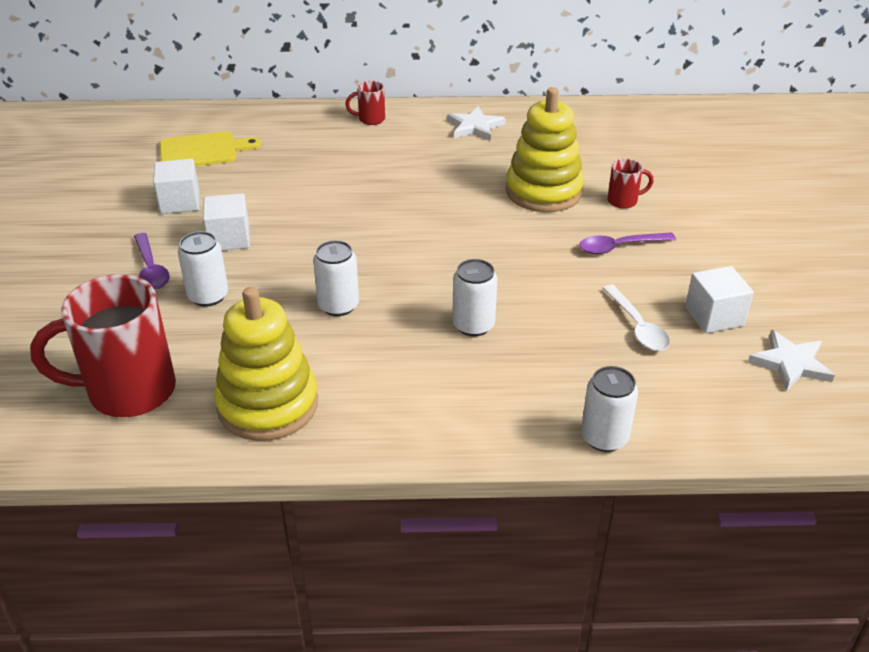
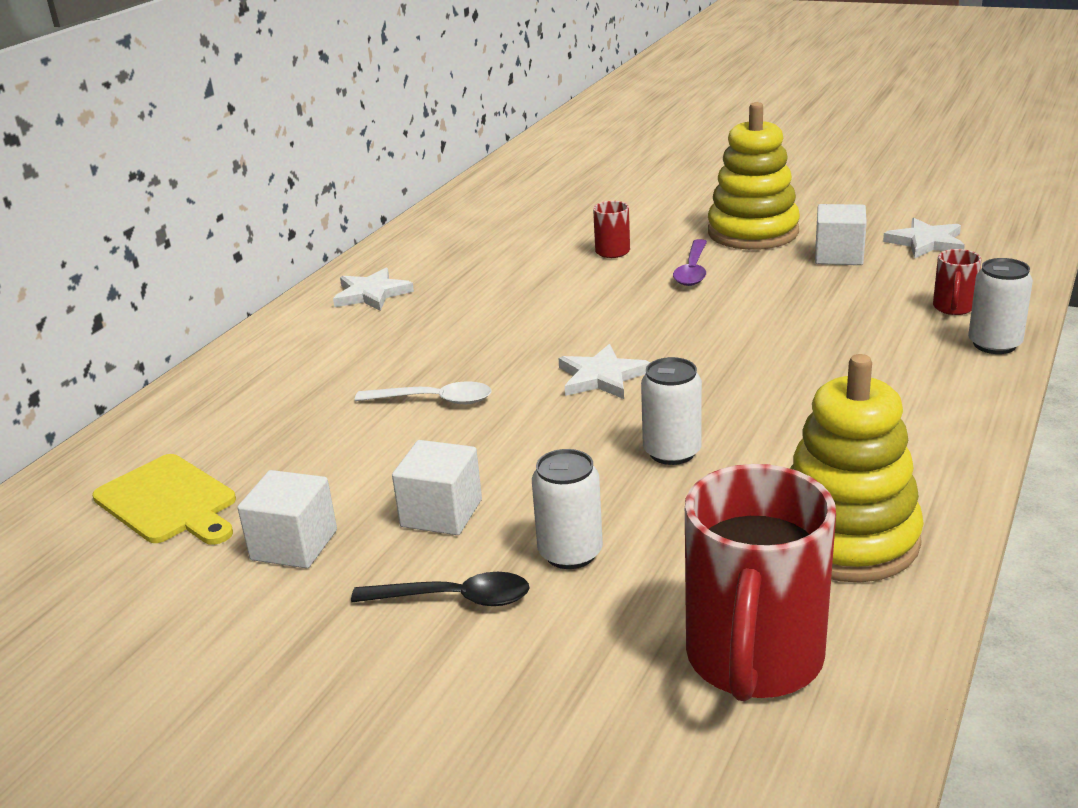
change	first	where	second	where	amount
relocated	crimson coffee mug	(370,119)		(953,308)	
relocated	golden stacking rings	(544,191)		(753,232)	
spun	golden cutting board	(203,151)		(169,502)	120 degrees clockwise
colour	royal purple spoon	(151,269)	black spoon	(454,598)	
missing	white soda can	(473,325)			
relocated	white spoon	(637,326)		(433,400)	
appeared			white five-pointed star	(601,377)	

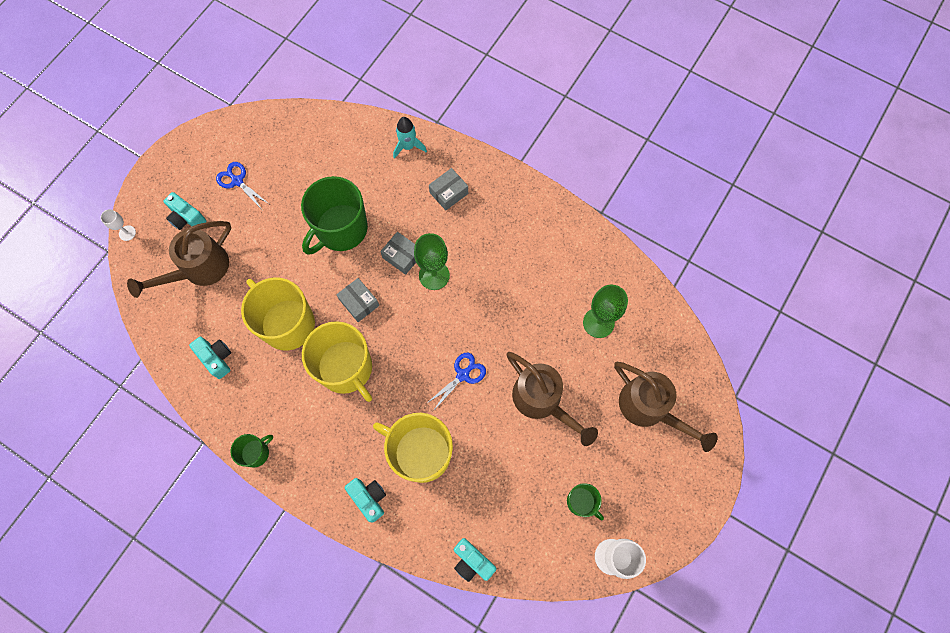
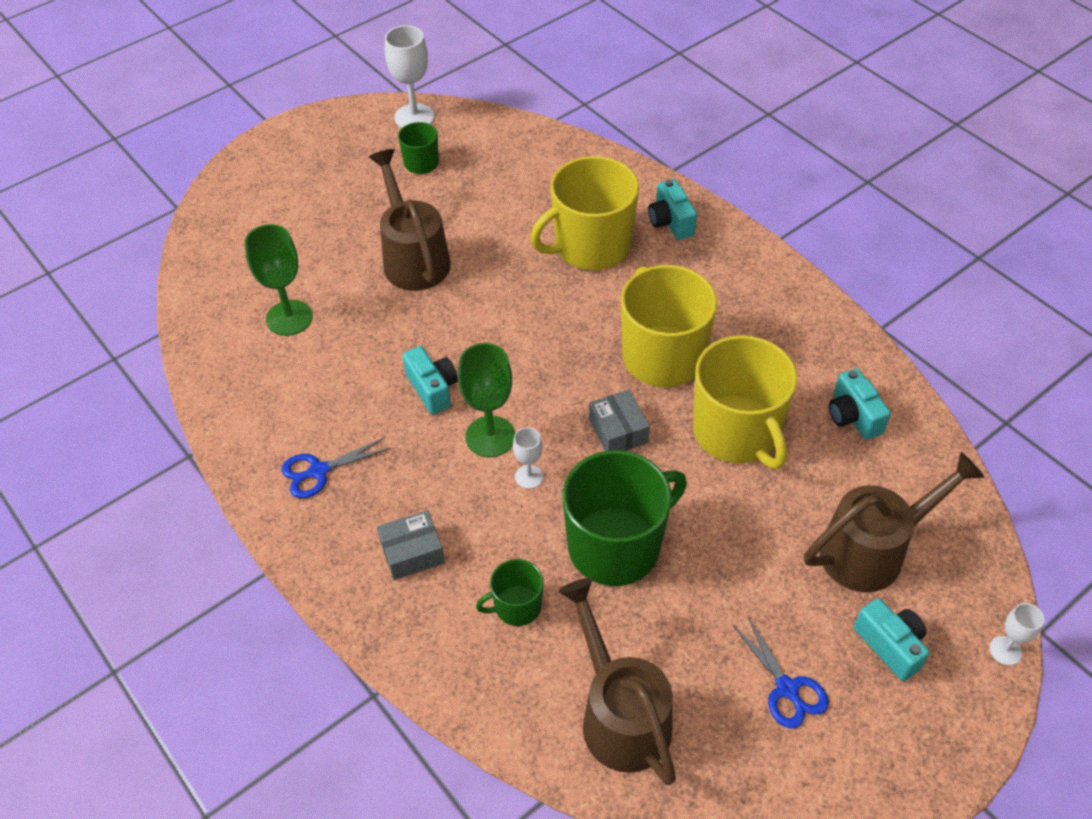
change	first	where	second	where	amount
missing	aqua rocket	(408,146)			
exchanged	gray box	(402,256)	white wine glass	(529,477)	
relocated	cobalt shears	(463,375)		(319,471)	
relocated	brown sprinkling can	(649,408)		(619,714)	
spun	golden coffee mug	(421,453)		(591,246)	105 degrees clockwise
relocated	green coffee mug	(256,452)		(516,606)	
relocated	aqua compact camera	(472,561)		(432,389)	

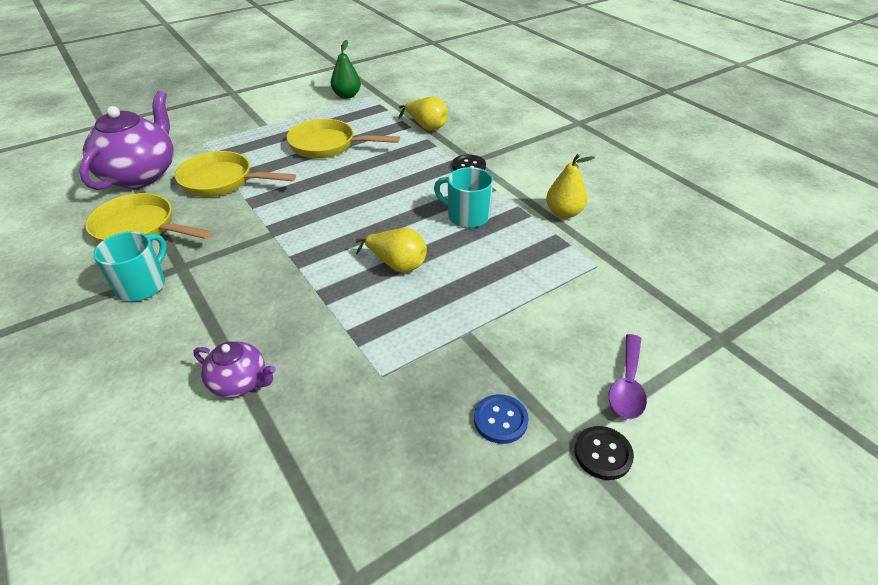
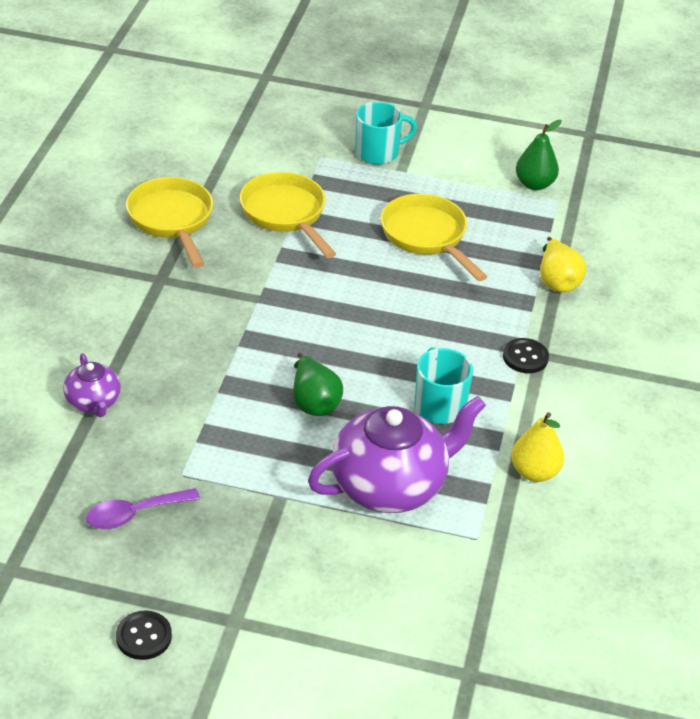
change	first	where	second	where	amount
relocated	royal purple teapot	(141,174)		(390,485)	
colour	golden toy pear	(397,265)	green toy pear	(314,402)	
relocated	aqua coffee mug	(142,285)		(378,153)	
relocated	royal purple spoon	(627,386)		(134,514)	
missing	cobalt sewing button	(500,420)			
relocated	black sewing button	(603,454)		(144,637)	

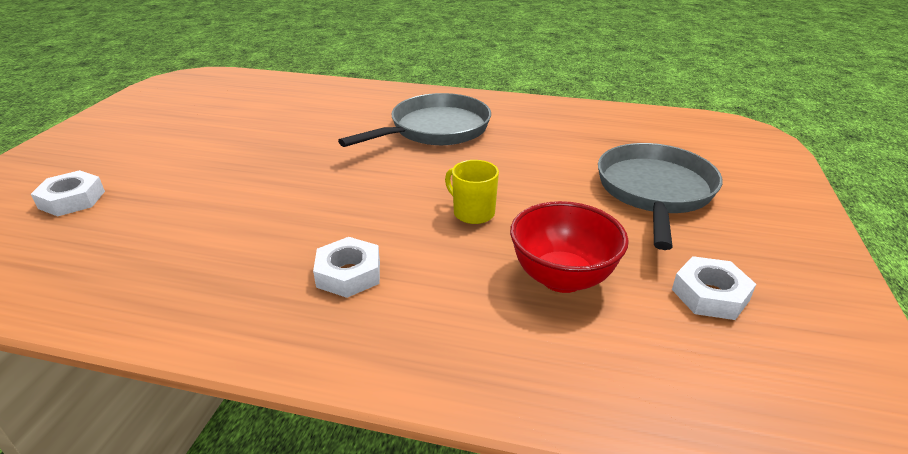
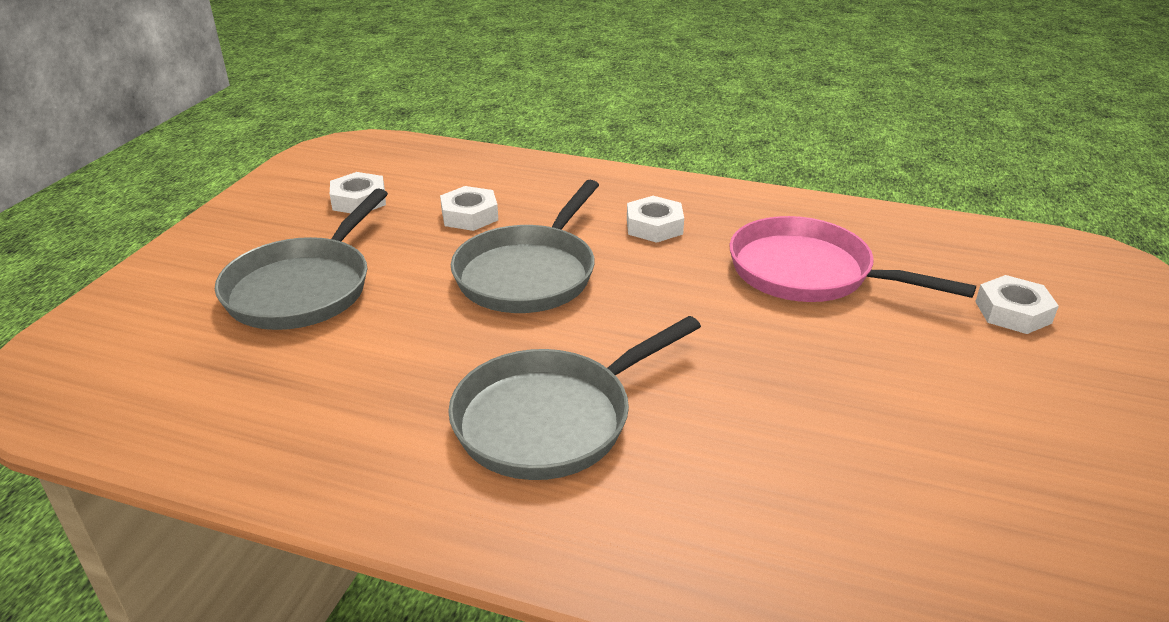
change	first	where	second	where	amount
exchanged	golden coffee mug	(472,213)	gray pan	(529,273)	
exchanged	crimson bowl	(562,278)	white nut	(469,215)	
appeared			pink pan	(809,273)	

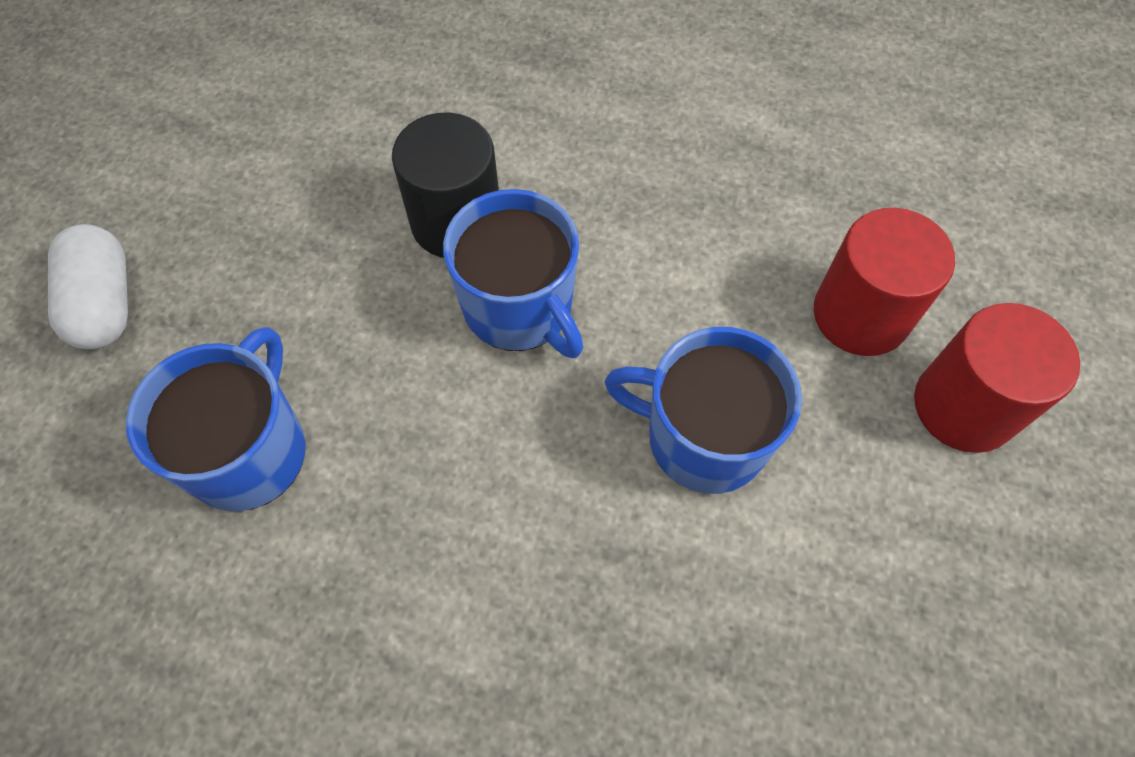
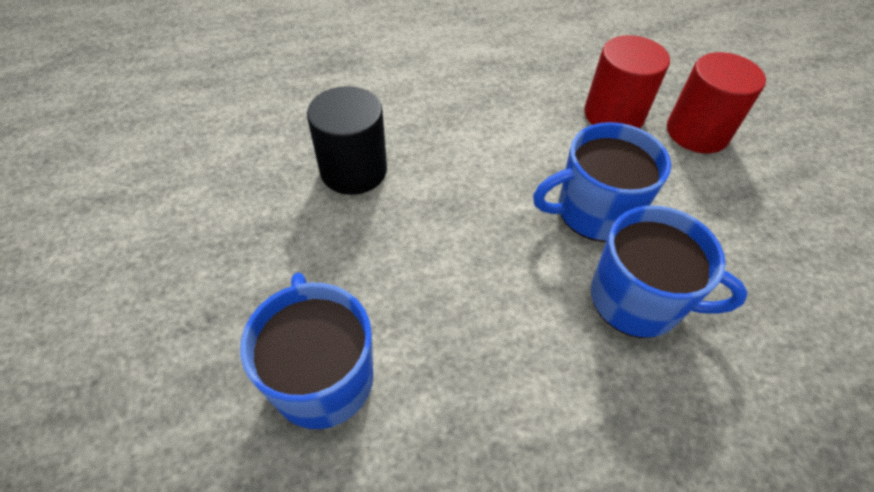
change	first	where	second	where	amount
relocated	cobalt coffee mug	(519,307)		(637,300)	
missing	white pill shape	(105,303)			

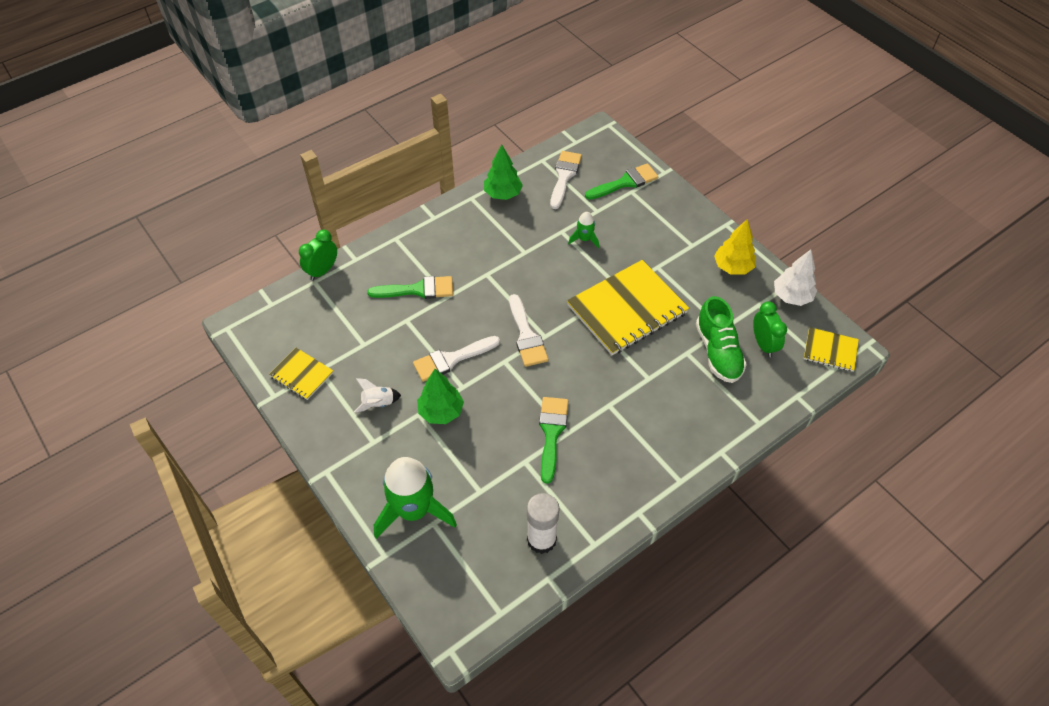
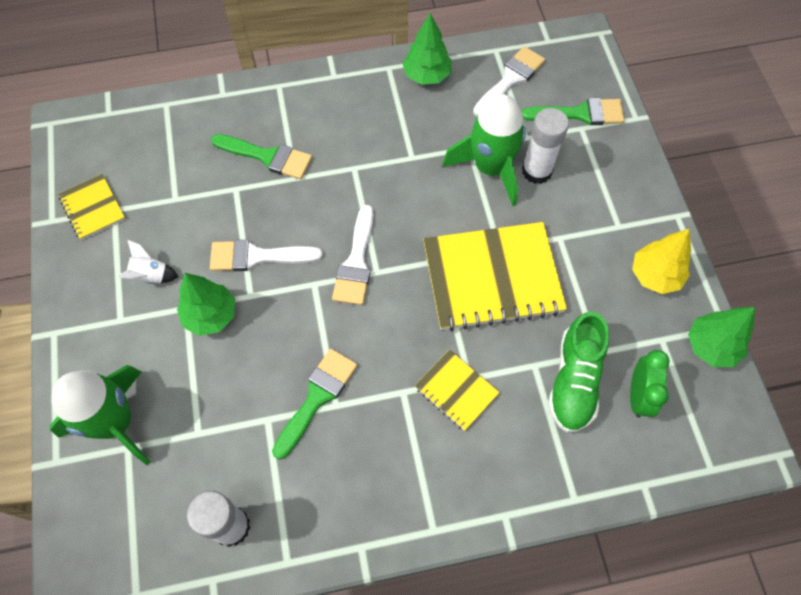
change	first	where	second	where	amount
size	green rocket	(584,239)		(490,168)	x2.15
missing	green clock	(322,271)			
colour	white tree	(791,296)	green tree	(711,346)	
relocated	golden exercise book	(830,350)		(456,391)	
appeared			white glue stick	(537,171)	

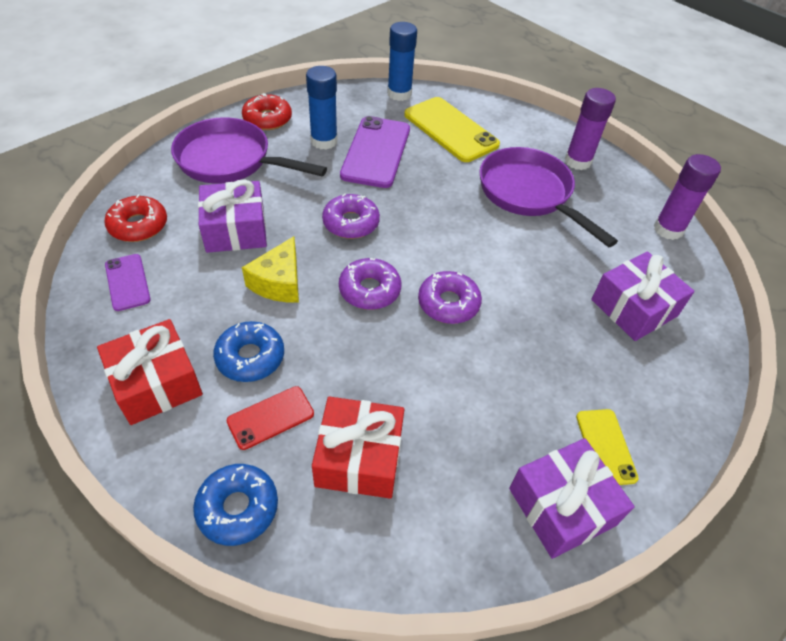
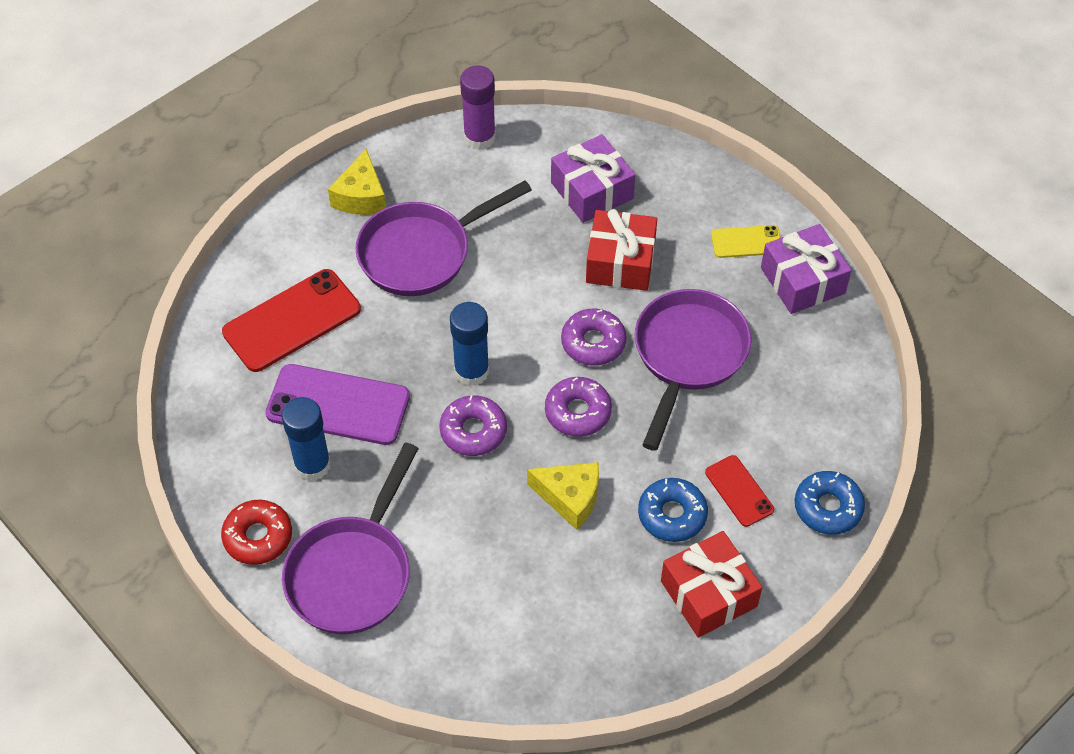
change	first	where	second	where	amount
relocated	cobalt glue stick	(399,94)		(471,371)	
exchanged	royal purple glue stick	(577,161)	golden piece of cheese	(361,196)	
colour	golden mobile phone	(450,130)	crimson mobile phone	(292,321)	
missing	royal purple gift	(235,230)			
missing	crimson donut	(138,225)			
missing	royal purple mobile phone	(127,282)			
relocated	crimson gift	(359,457)		(620,262)	
appeared			royal purple pan	(688,356)	

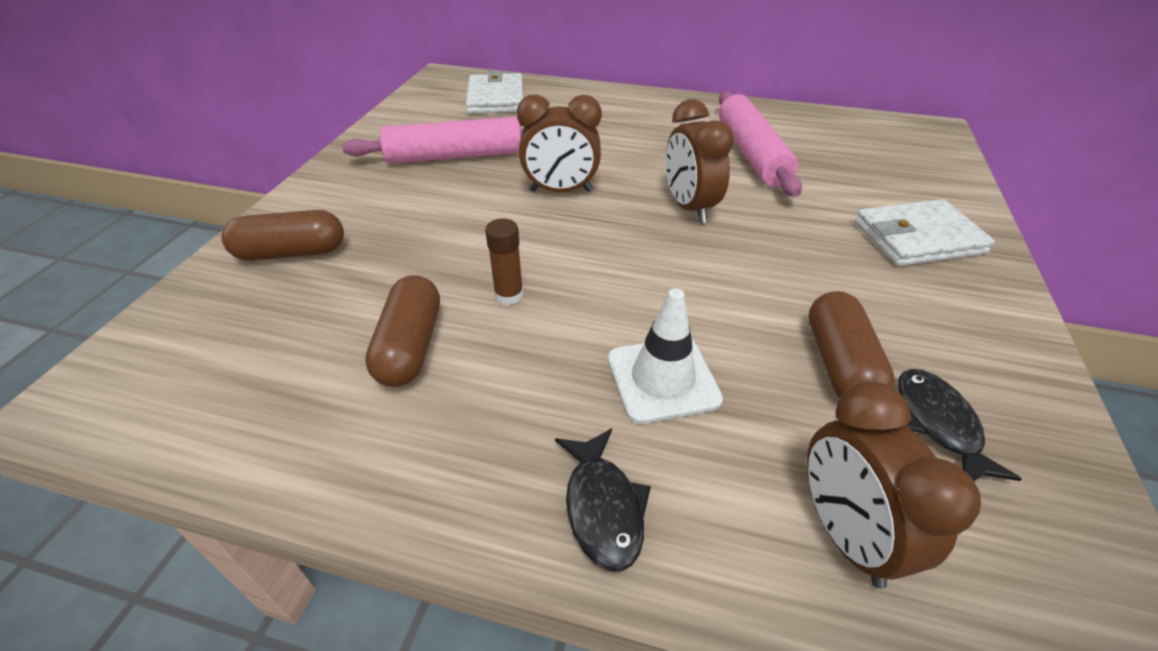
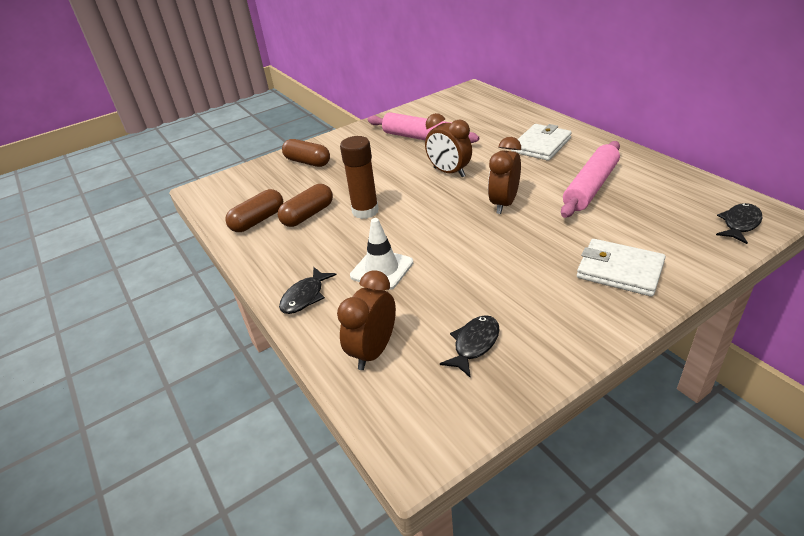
change	first	where	second	where	amount
relocated	white wallet	(496,98)		(541,145)	
size	brown glue stick	(509,295)		(365,211)	x1.74
relocated	brown pill shape	(839,364)		(258,220)	
appeared			black toy fish	(739,224)	

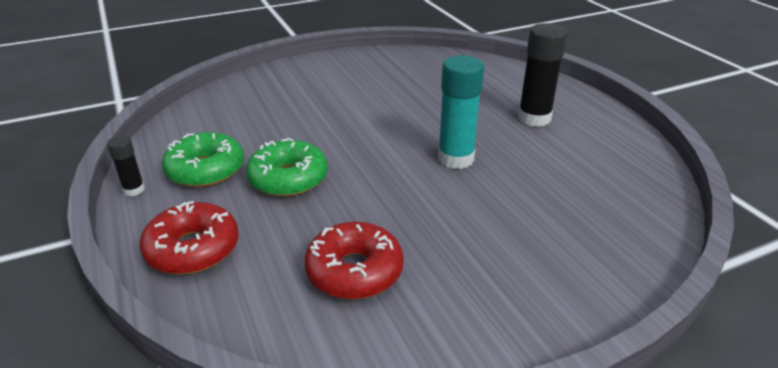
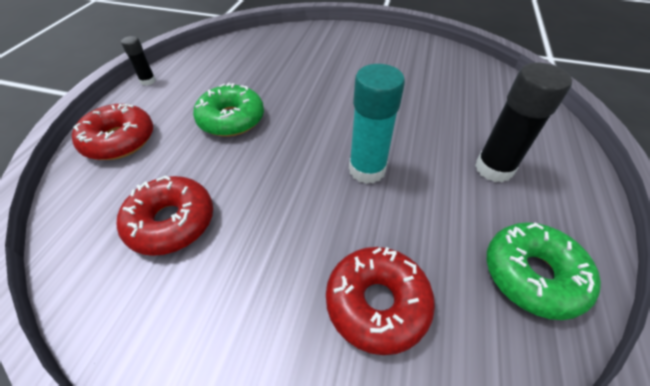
change	first	where	second	where	amount
relocated	green donut	(205,170)		(532,275)	
appeared			crimson donut	(377,303)	

